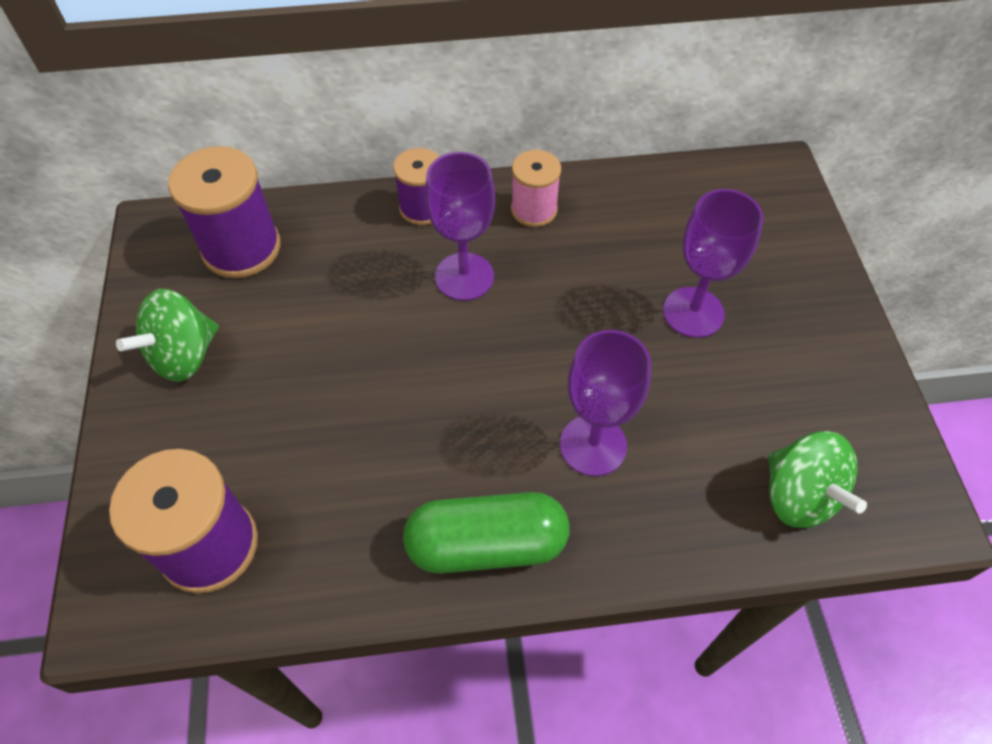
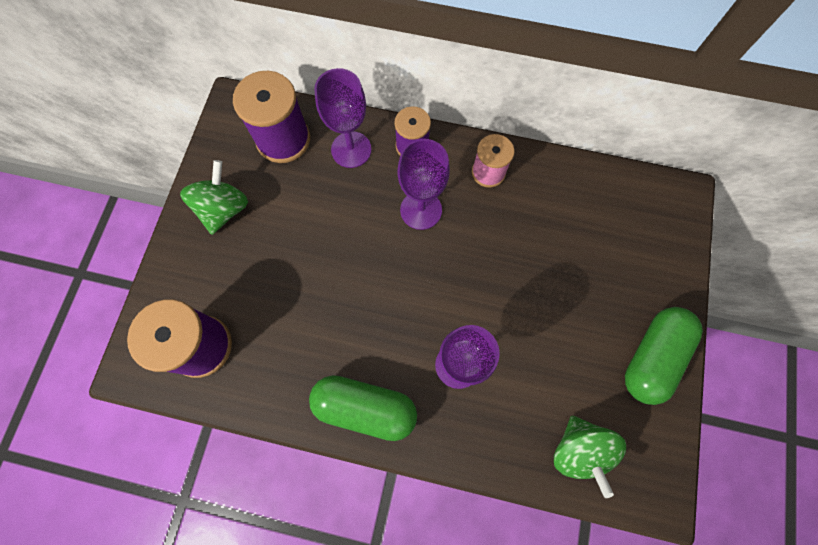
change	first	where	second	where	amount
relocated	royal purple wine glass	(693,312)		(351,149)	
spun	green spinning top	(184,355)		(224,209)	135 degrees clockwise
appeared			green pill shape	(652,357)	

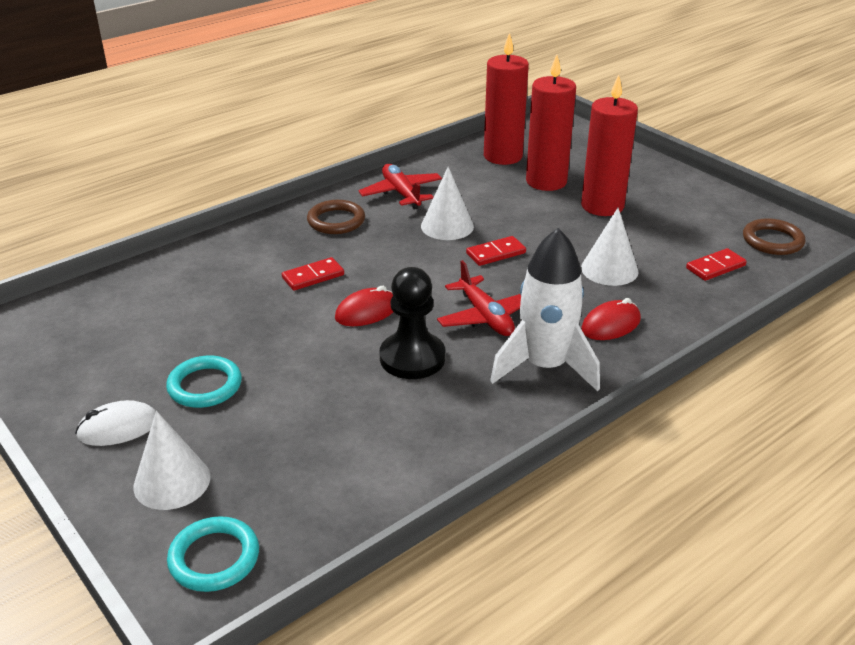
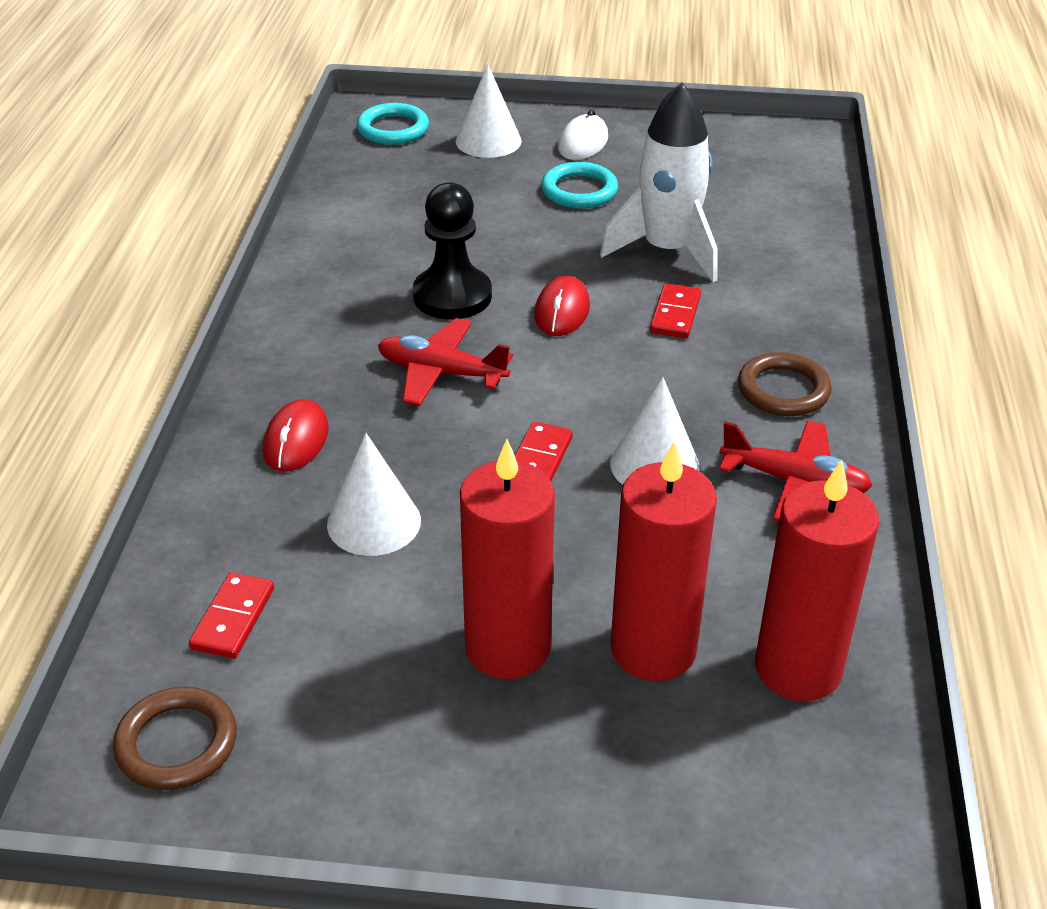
change	first	where	second	where	amount
relocated	white rocket	(545,366)		(667,251)	

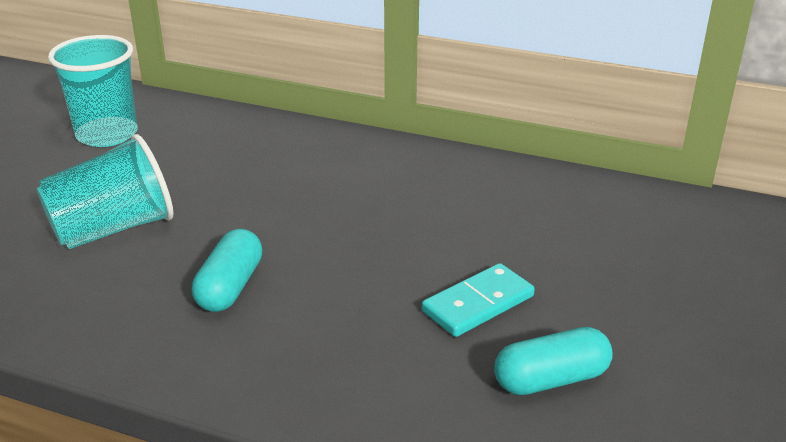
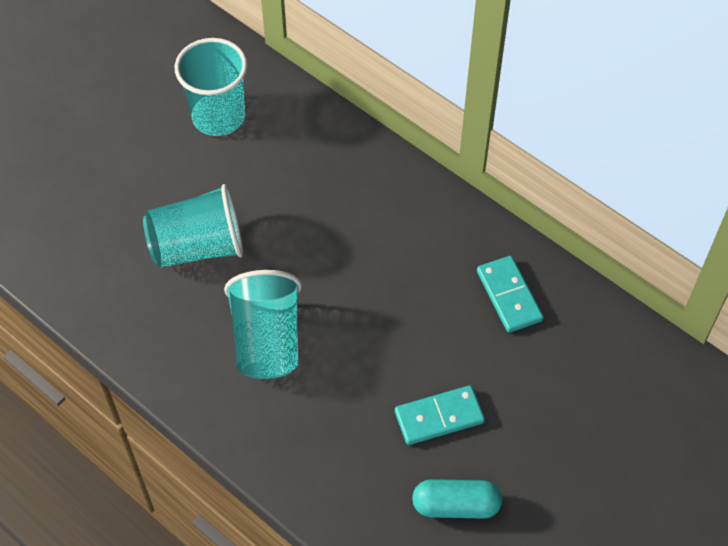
change	first	where	second	where	amount
exchanged	aqua pill shape	(230,287)	aqua beaker	(267,340)	
appeared			aqua domino	(509,296)	

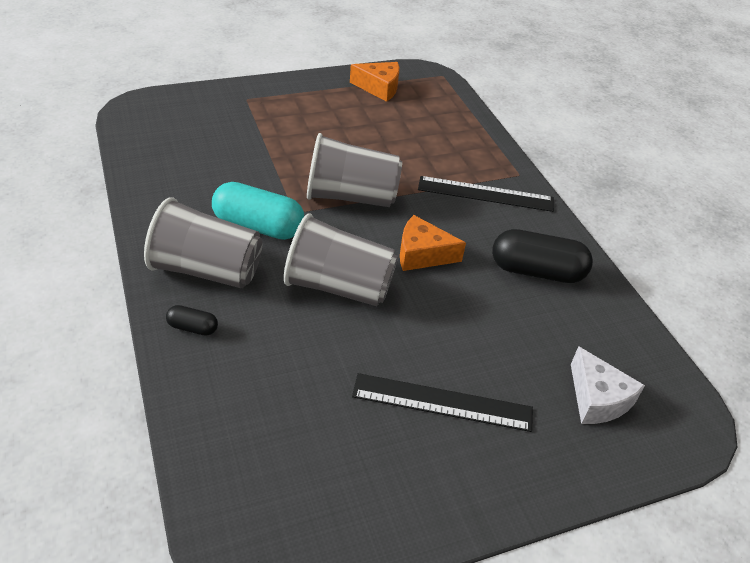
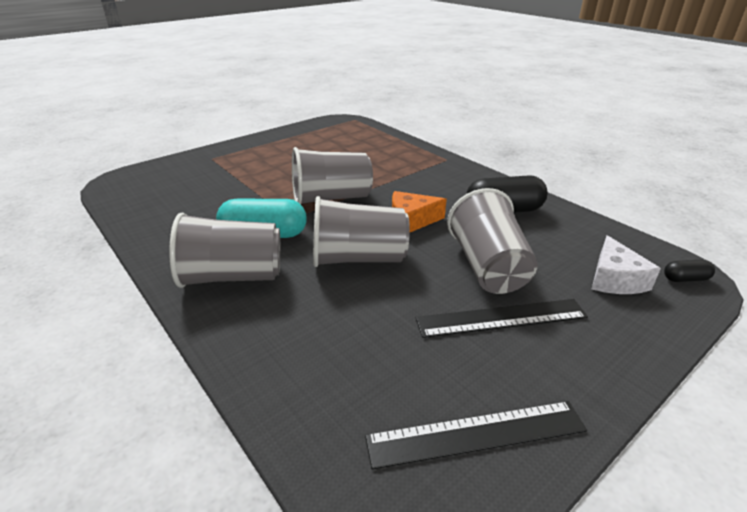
change	first	where	second	where	amount
missing	orange-coloured piece of cheese	(379,88)			
relocated	black ruler	(485,194)		(476,433)	
relocated	black pill shape	(192,328)		(685,279)	
spun	white piece of cheese	(597,399)		(614,279)	45 degrees clockwise
appeared			gray beaker	(488,267)	

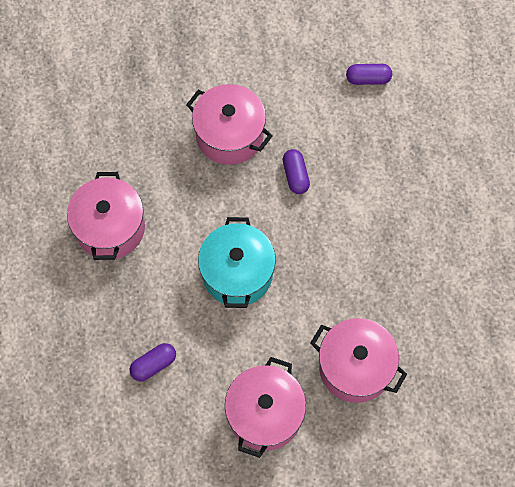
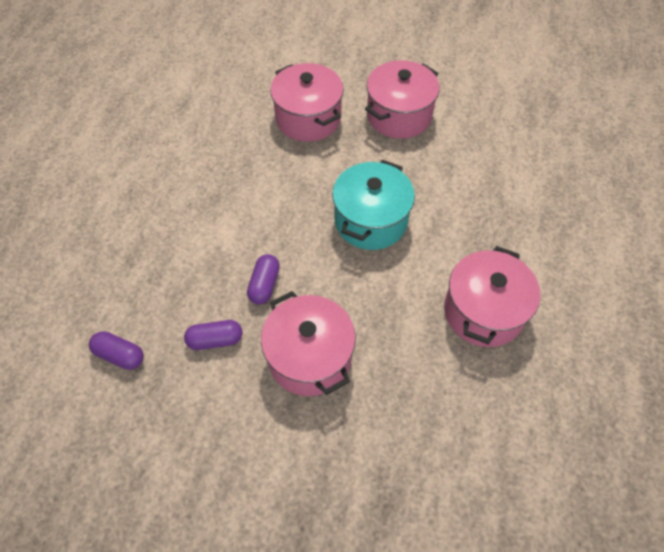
change	first	where	second	where	amount
relocated	royal purple pill shape	(153,365)		(215,340)	

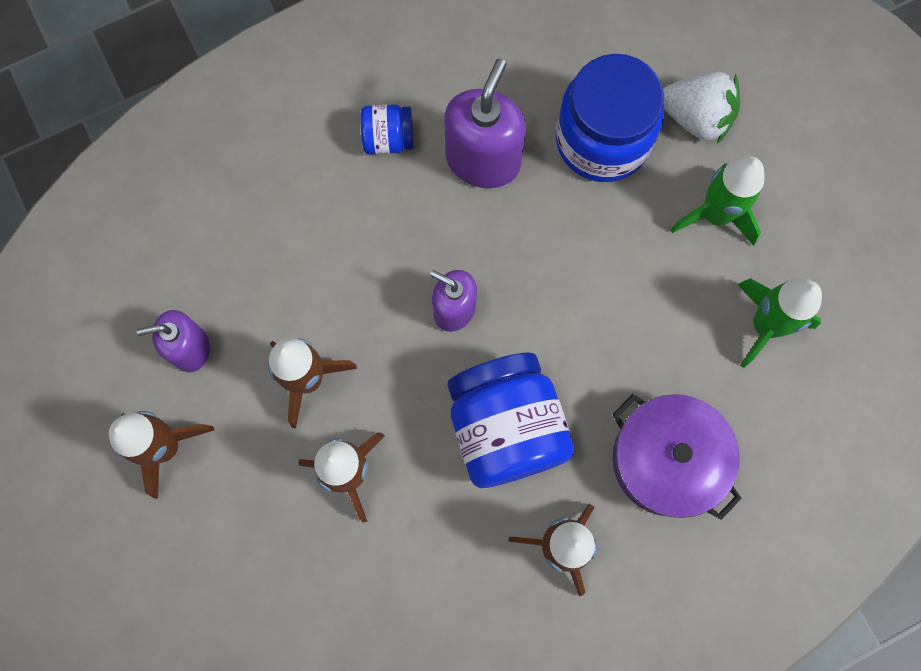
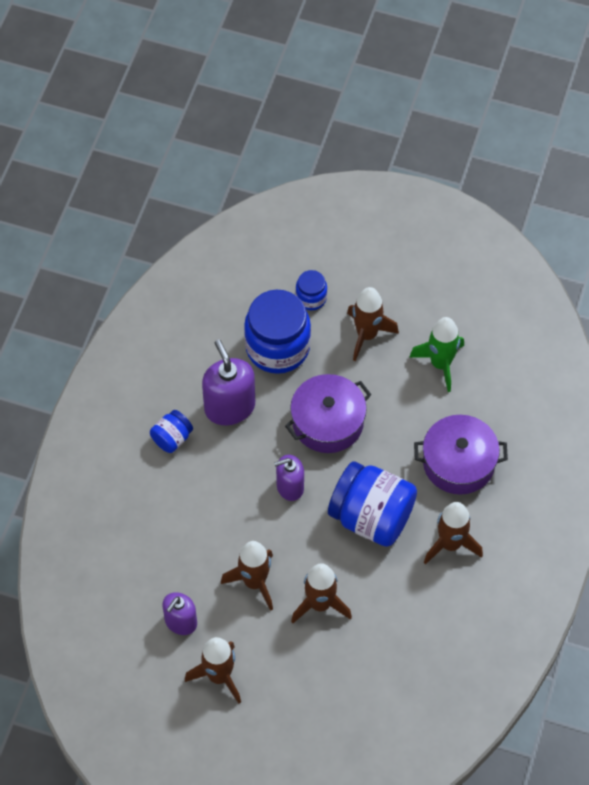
change	first	where	second	where	amount
exchanged	white strawberry	(696,117)	cobalt jar	(311,298)	
colour	green rocket	(715,215)	brown rocket	(367,335)	
appeared			royal purple stockpot	(328,422)	

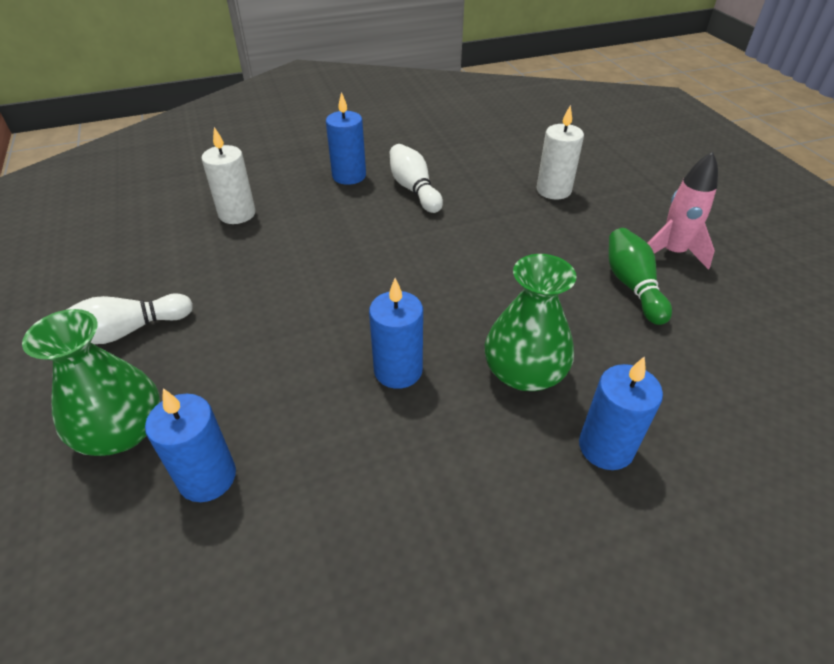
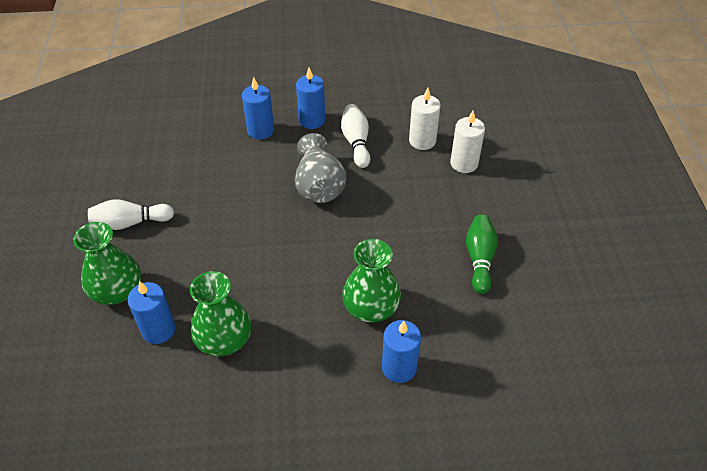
change	first	where	second	where	amount
relocated	white wax candle	(237,214)		(422,141)	
missing	pink rocket	(672,253)			
relocated	cobalt wax candle	(398,370)		(260,130)	
appeared			gray vase	(319,186)	
appeared			green vase	(224,339)	

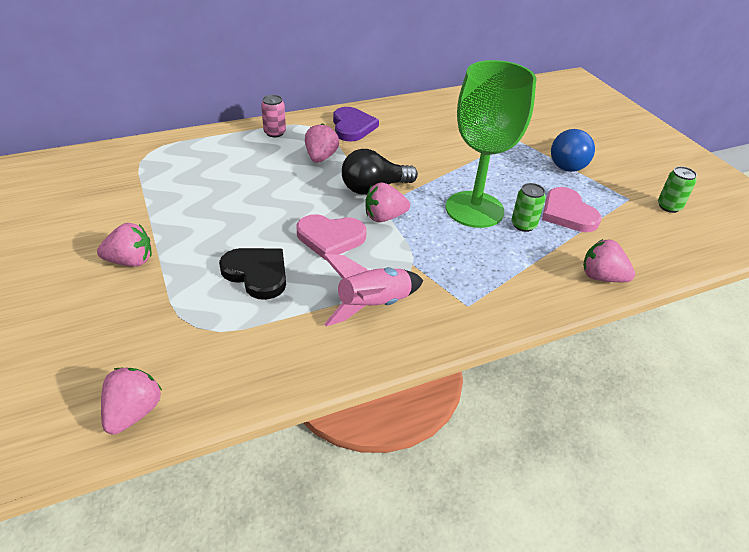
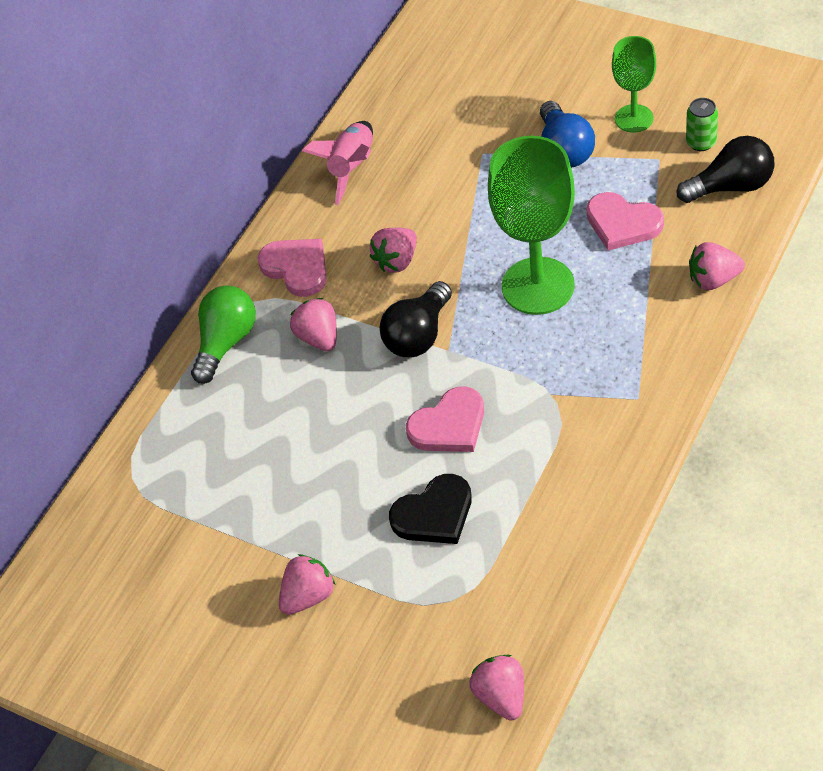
change	first	where	second	where	amount
exchanged	pink soda can	(275,133)	green light bulb	(226,342)	
colour	royal purple heart shape	(352,127)	pink heart shape	(296,268)	
relocated	pink strawberry	(384,217)		(397,261)	
missing	green soda can	(523,225)			
spun	black heart shape	(257,274)		(434,514)	150 degrees clockwise
relocated	pink rocket	(373,306)		(352,168)	
appeared			green wine glass	(634,118)	
appeared			black light bulb	(731,186)	

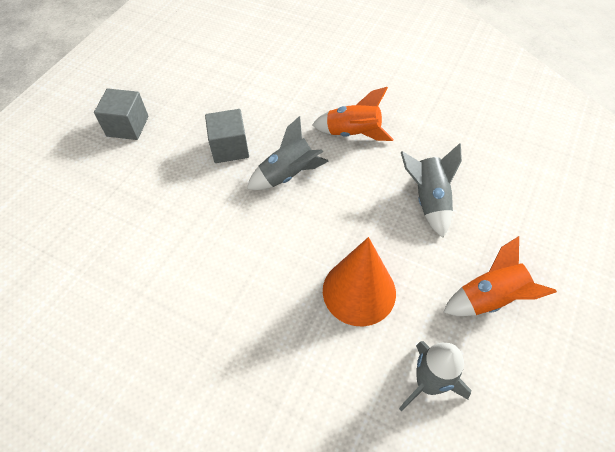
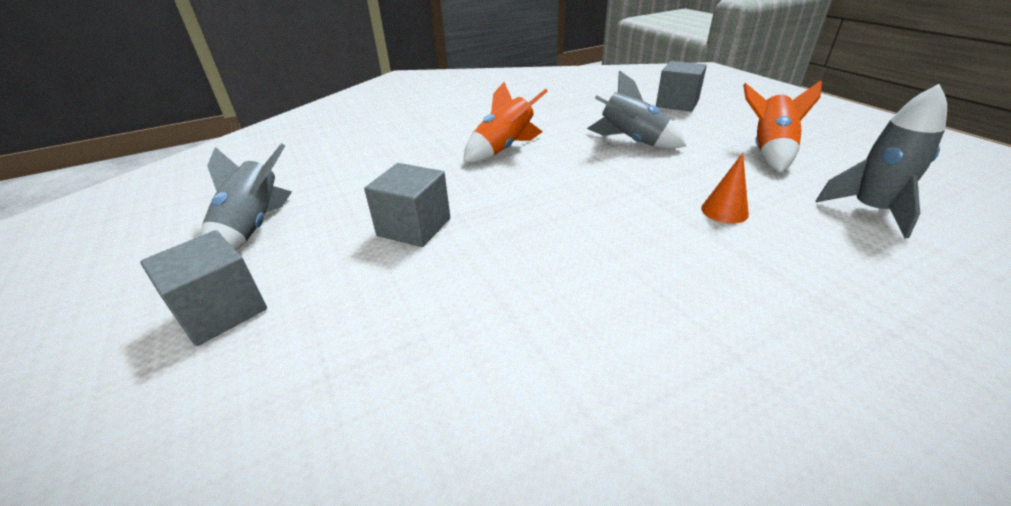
change	first	where	second	where	amount
relocated	gray rocket	(288,174)		(253,227)	
size	orange-coloured cone shape	(359,291)		(724,211)	x0.46
appeared			gray solid cube	(677,103)	

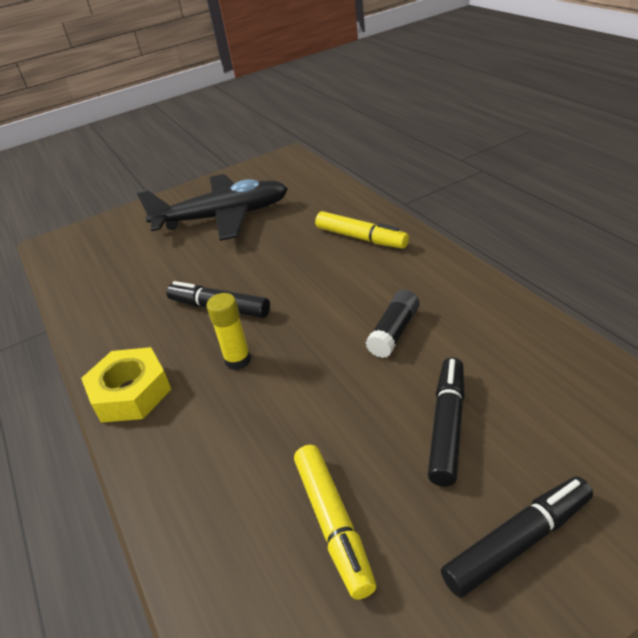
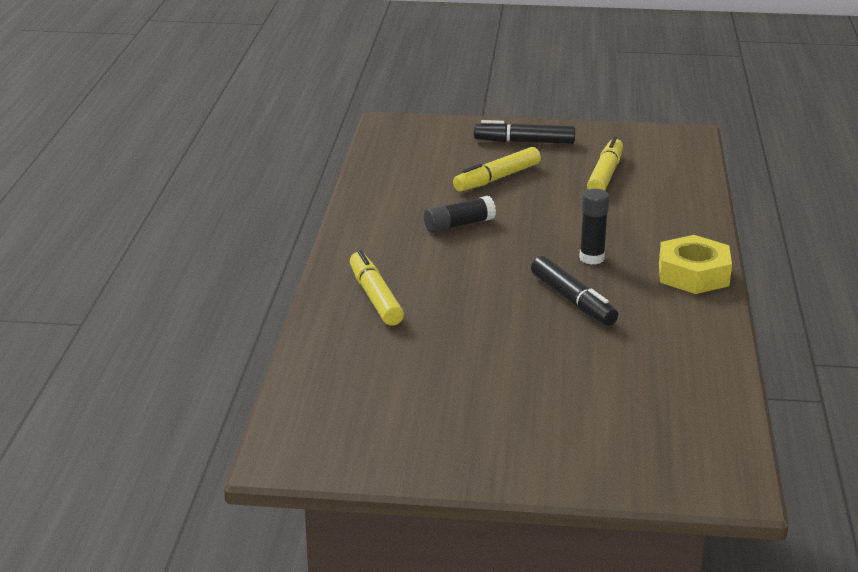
change	first	where	second	where	amount
missing	black toy plane	(223,217)			
colour	golden glue stick	(238,360)	black glue stick	(592,258)	
colour	black marker	(447,426)	golden marker	(497,178)	

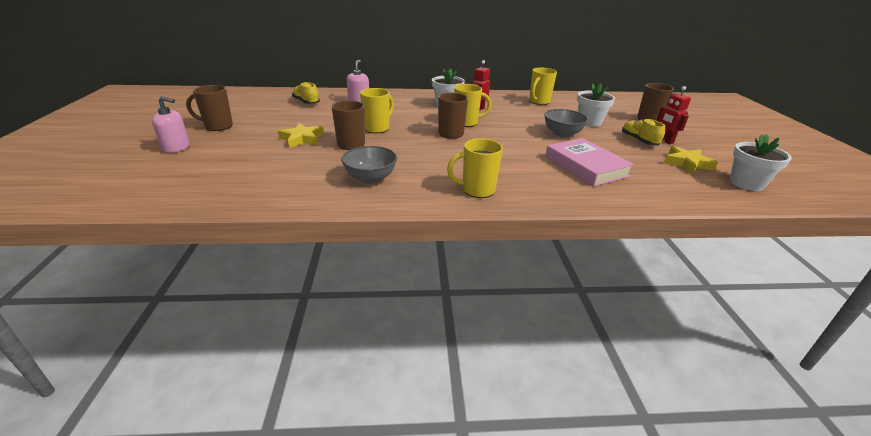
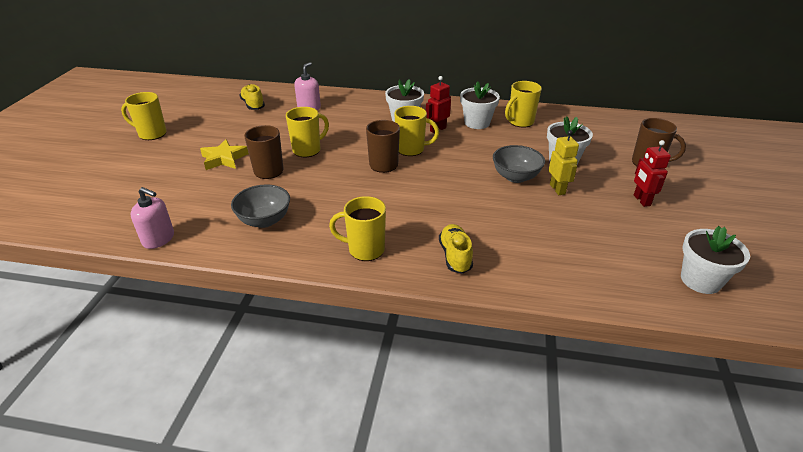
change	first	where	second	where	amount
colour	brown coffee mug	(218,126)	golden coffee mug	(151,134)	
relocated	pink pump bottle	(176,147)		(158,239)	
relocated	golden sneaker	(639,141)		(455,256)	
missing	pink hardback	(585,166)			
missing	golden five-pointed star	(687,163)			
appeared			white flower pot	(477,123)	
appeared			golden robot	(557,189)	

